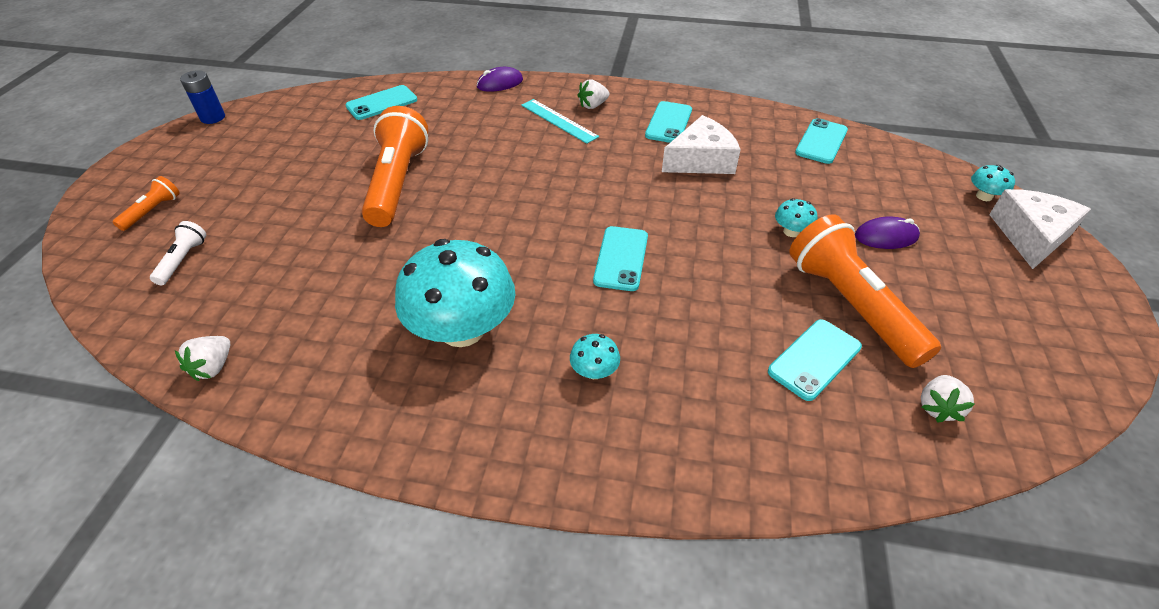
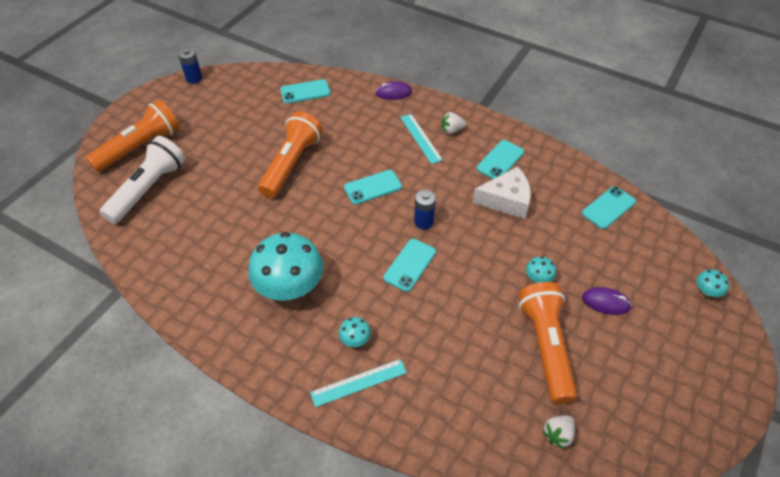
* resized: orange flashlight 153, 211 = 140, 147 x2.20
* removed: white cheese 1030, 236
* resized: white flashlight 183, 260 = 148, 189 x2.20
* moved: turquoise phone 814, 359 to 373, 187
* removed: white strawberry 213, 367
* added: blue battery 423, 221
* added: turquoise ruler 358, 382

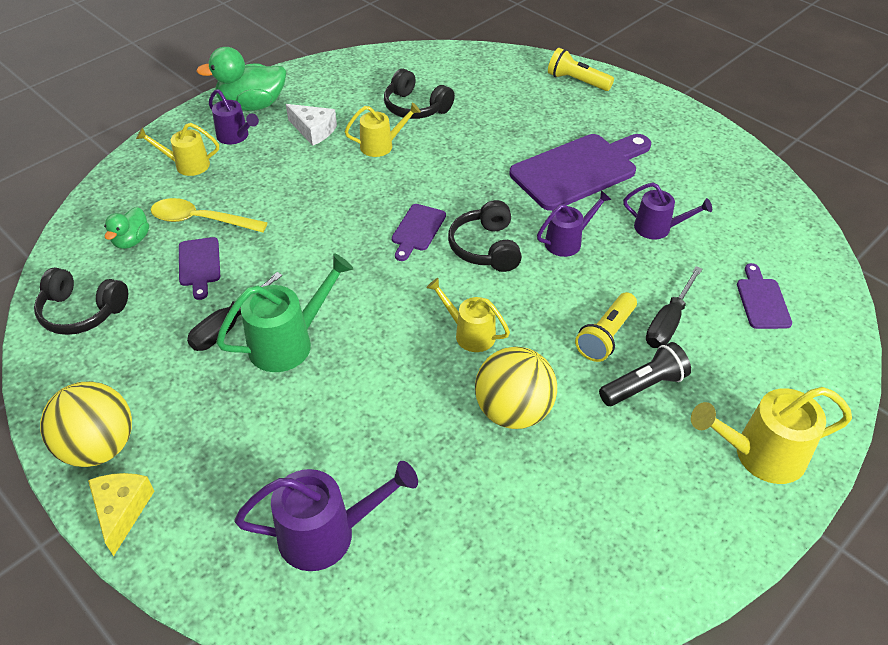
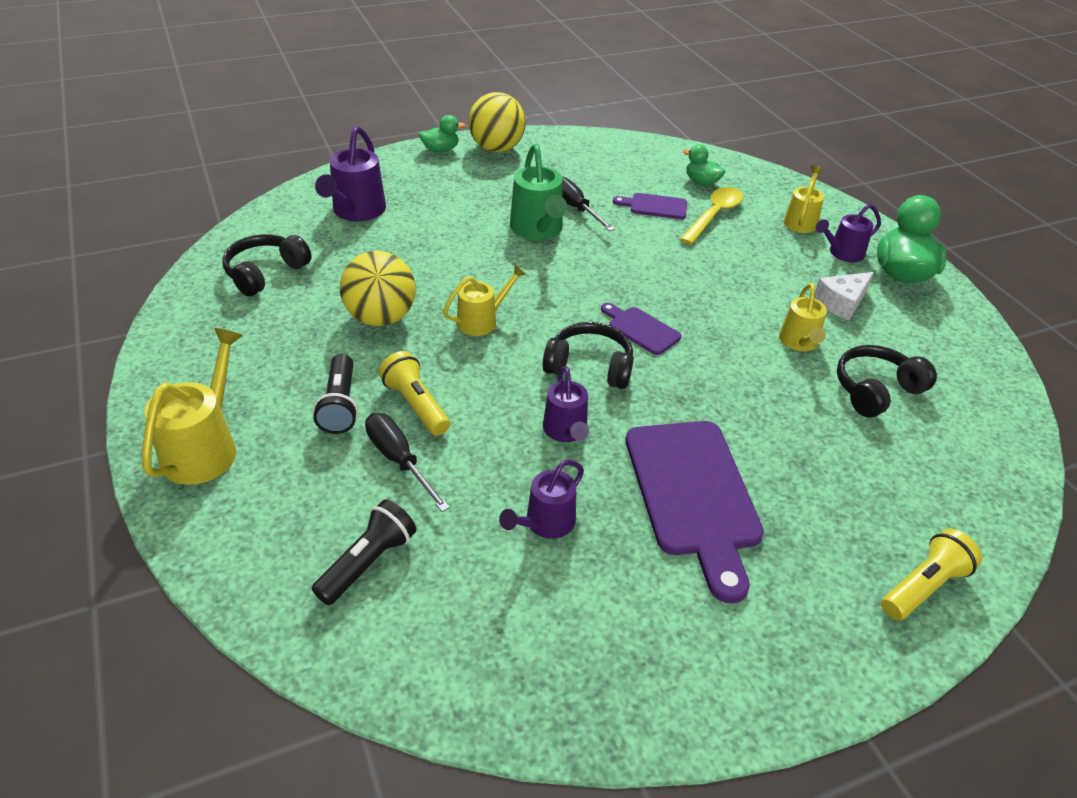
* replaced: purple cutting board 762, 301 to black flashlight 368, 562
* moved: black headphones 82, 312 to 265, 273
* replaced: yellow cheese 122, 511 to green duck 440, 150

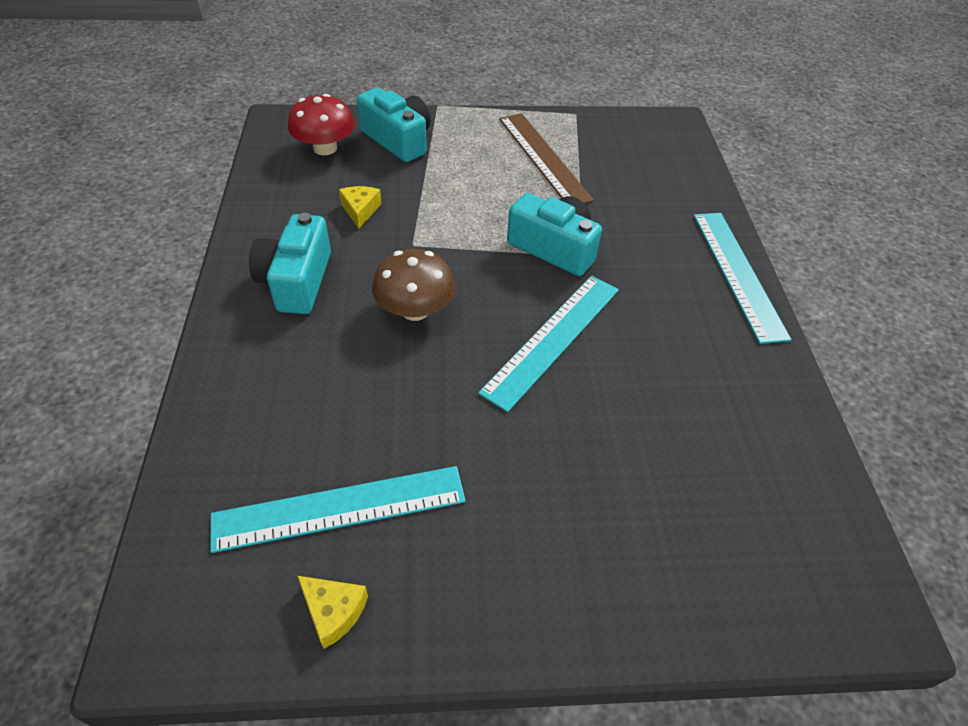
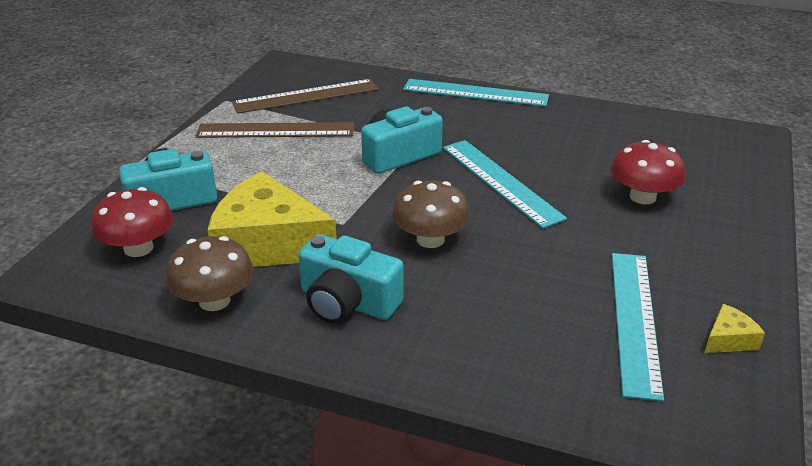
* resized: yellow cheese 360, 210 = 268, 244 x2.45
* added: brown ruler 306, 96
* added: red mushroom 642, 197
* added: brown mushroom 214, 300

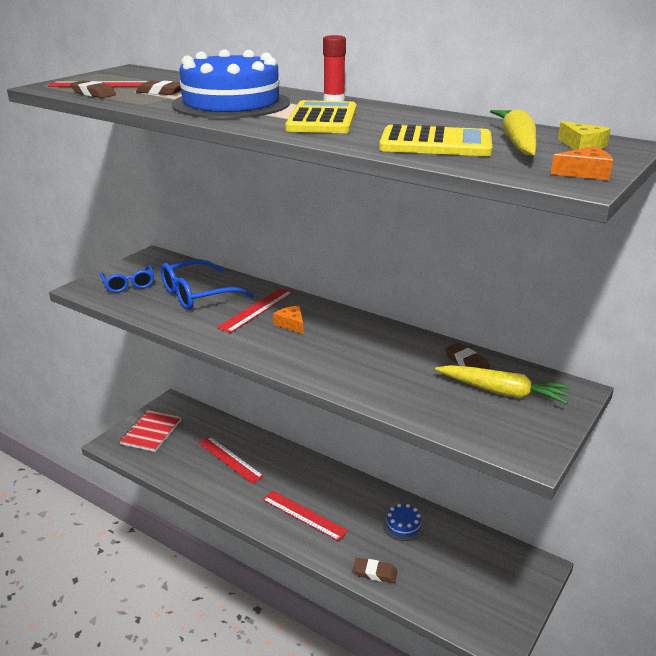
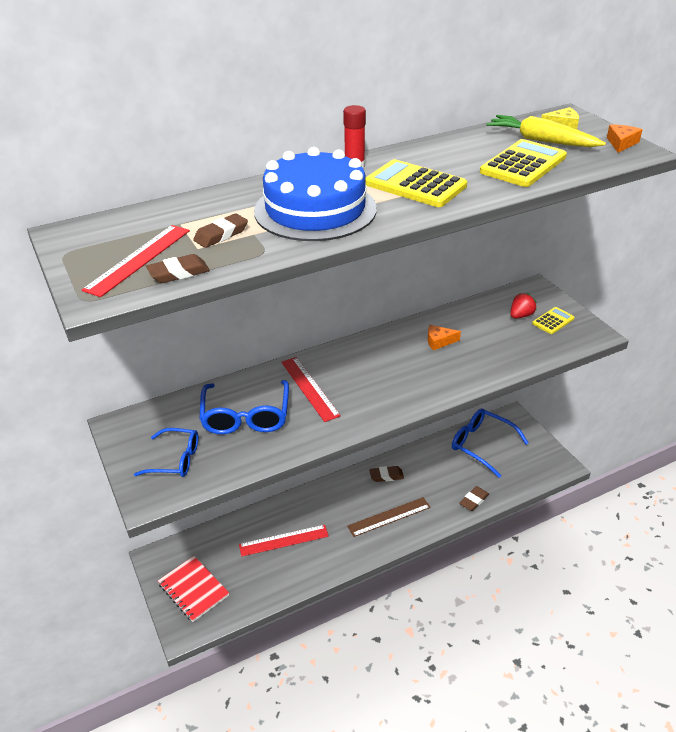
* moved: orange cheese 291, 324 to 439, 341
* moved: brown eraser 467, 362 to 386, 476
* replaced: yellow carrot 503, 392 to red strawberry 521, 315
* recoloured: red ruler 304, 515 to brown ruler 389, 516
* removed: blue cake 403, 525
* added: yellow calculator 553, 321
* added: blue glasses 481, 445

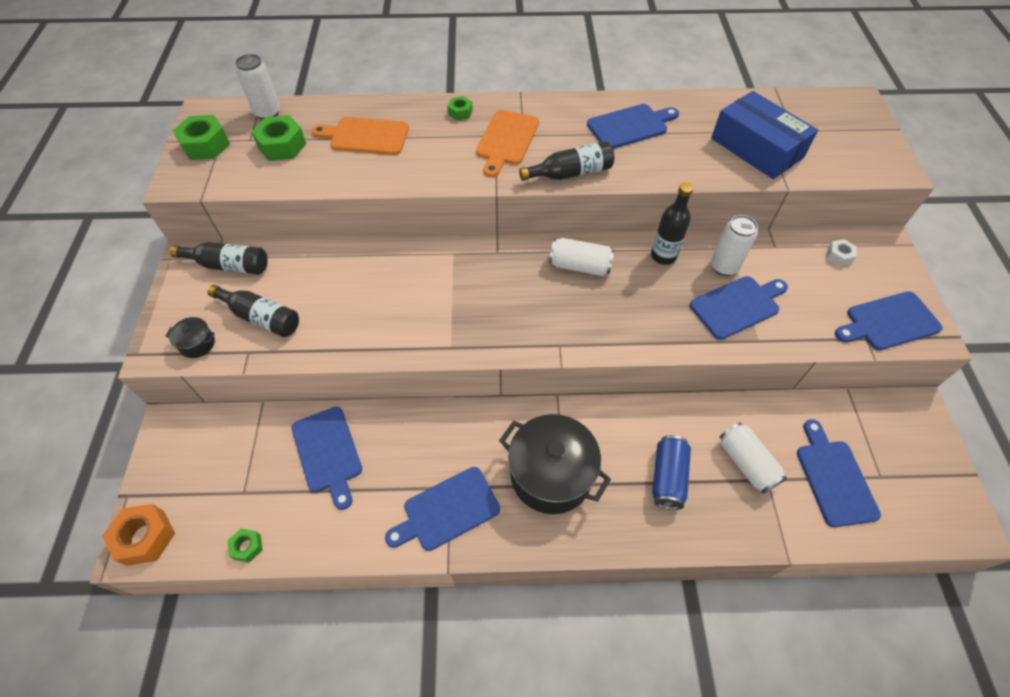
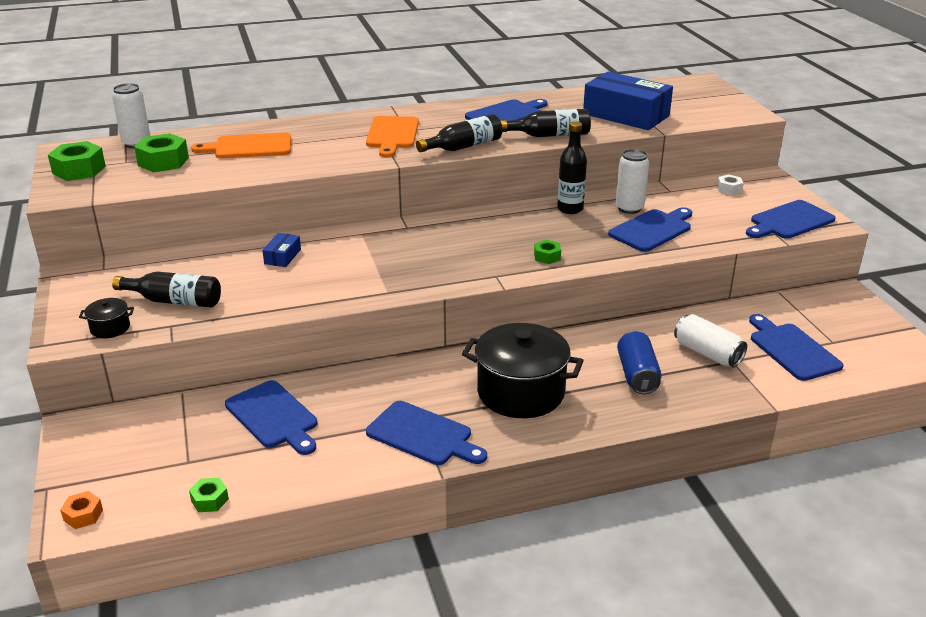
* moved: green nut 460, 112 to 547, 256
* removed: white can 580, 266
* moved: black bottle 228, 265 to 550, 135
* turned: blue cutting board 447, 510 = 423, 435 105 degrees counterclockwise
* resized: orange nut 145, 537 = 83, 515 x0.55
* added: blue box 282, 256

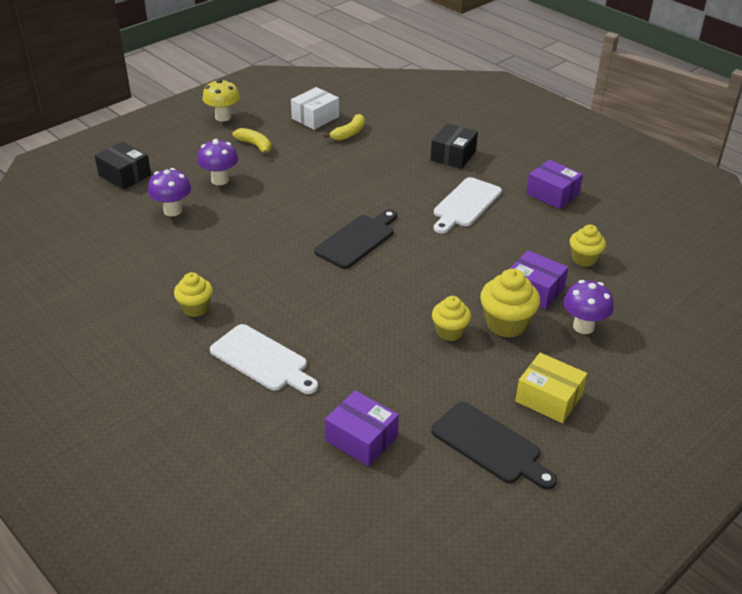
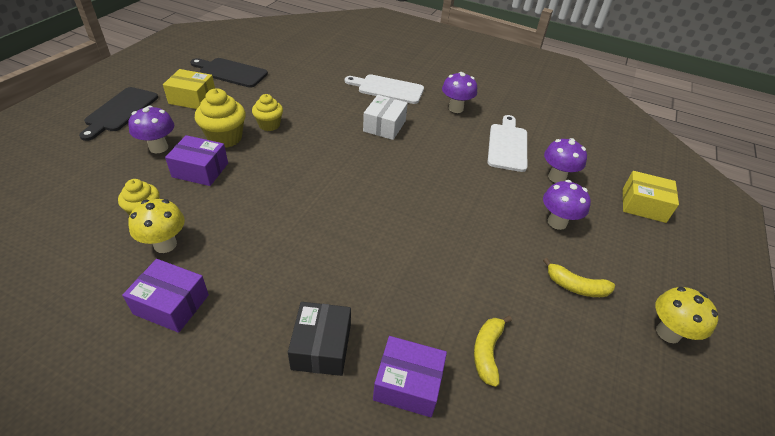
* moved: white box 315, 117 to 384, 126
* recoloured: black box 125, 175 to yellow box 643, 205
* moved: white cutting board 465, 204 to 507, 145
* moved: black cutting board 357, 240 to 120, 111
* replaced: yellow cupcake 195, 308 to purple mushroom 456, 108
* moved: purple box 361, 439 to 408, 384
* added: yellow mushroom 165, 244

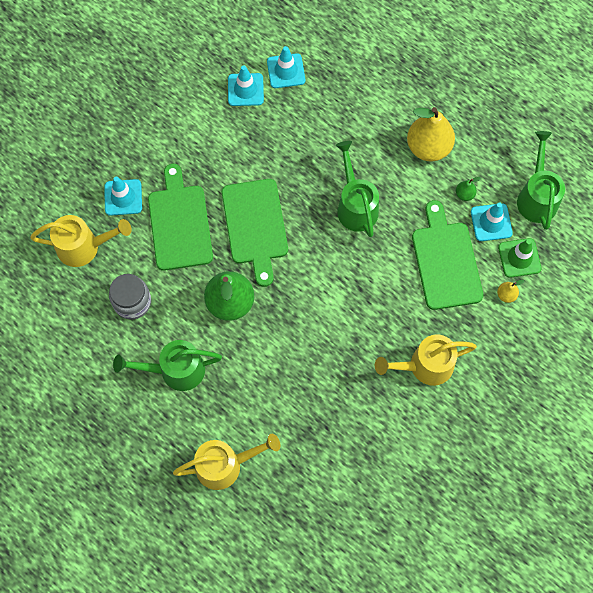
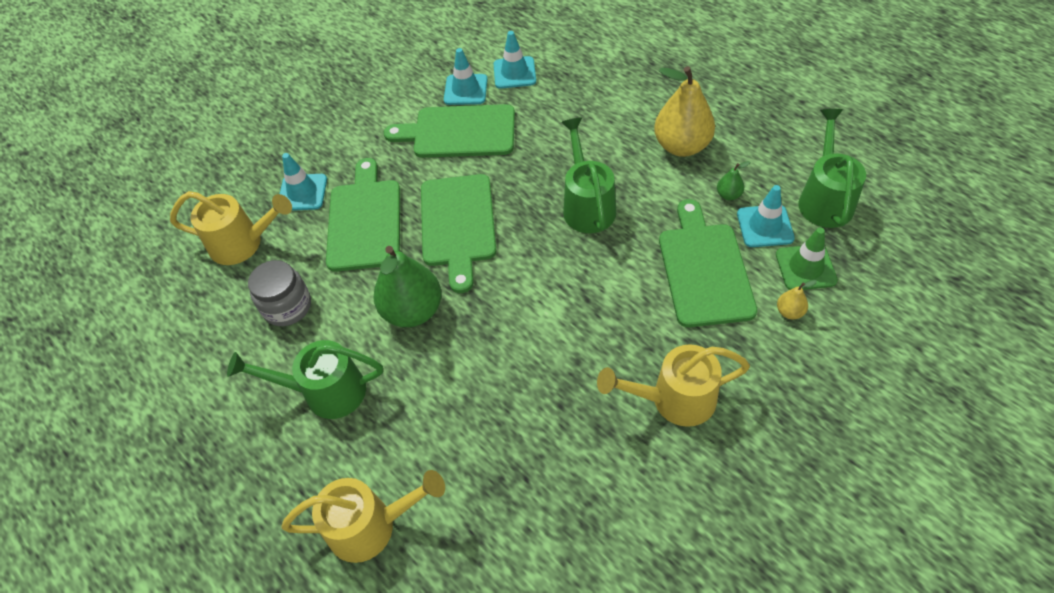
* added: green cutting board 459, 132

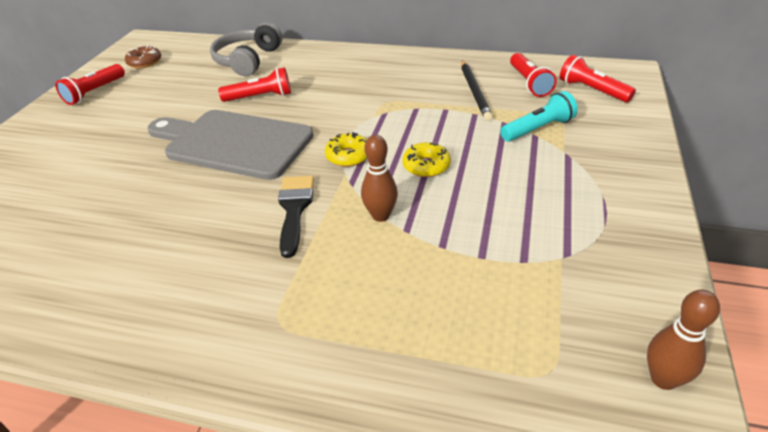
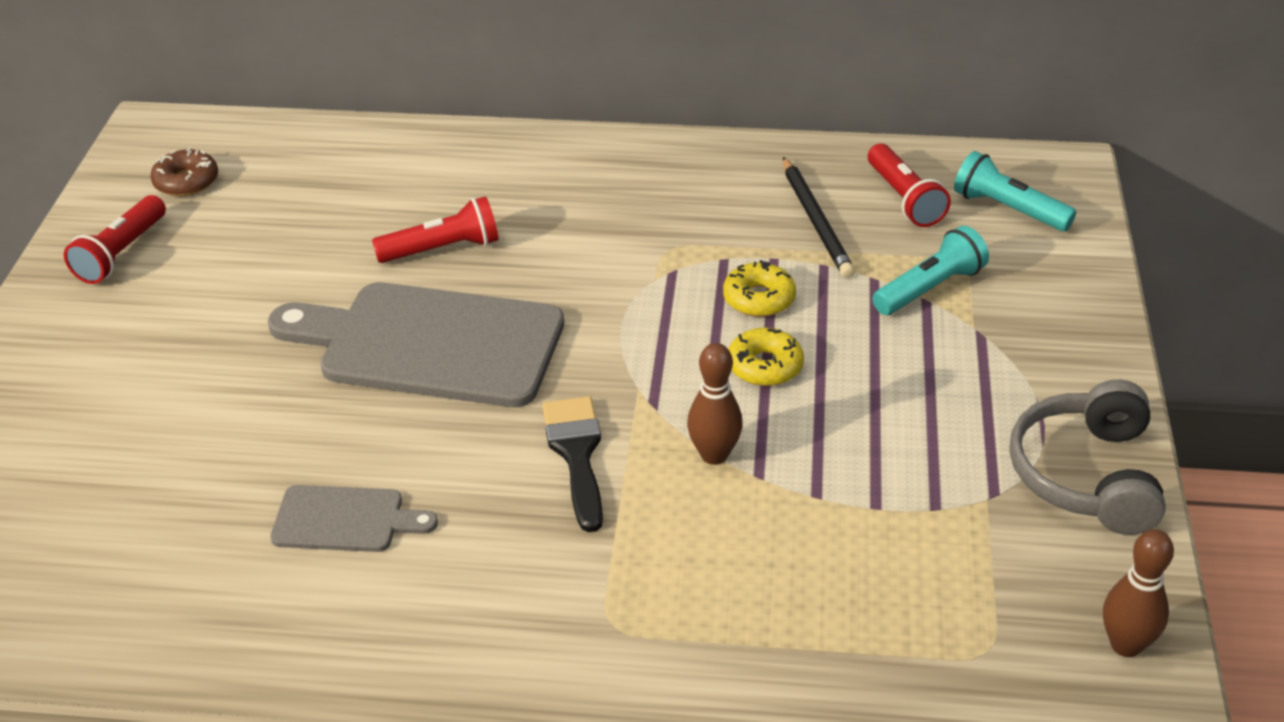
* moved: grey headphones 247, 60 to 1086, 475
* recoloured: red flashlight 592, 90 to turquoise flashlight 1008, 209
* moved: yellow donut 348, 156 to 759, 299
* added: grey cutting board 345, 520

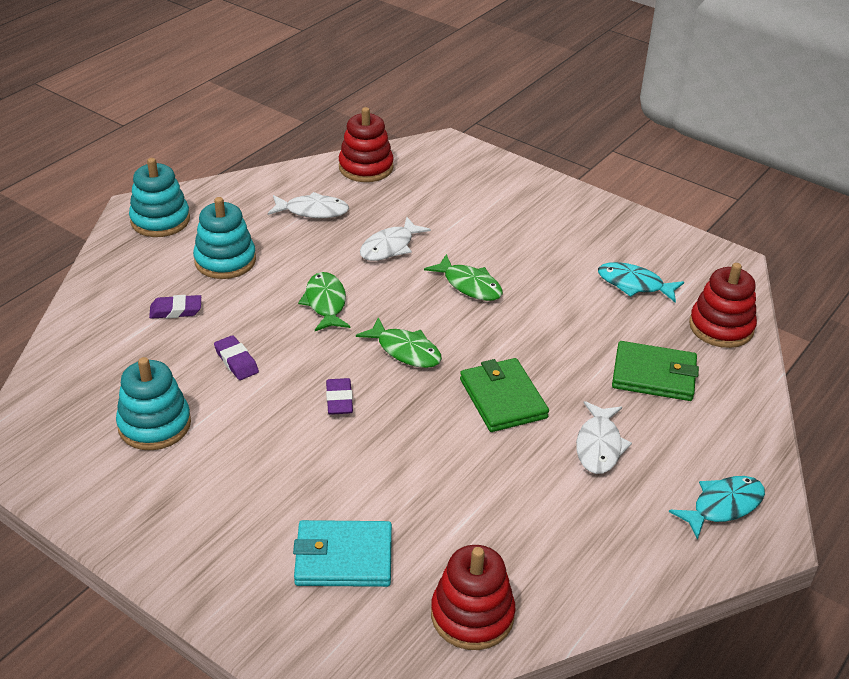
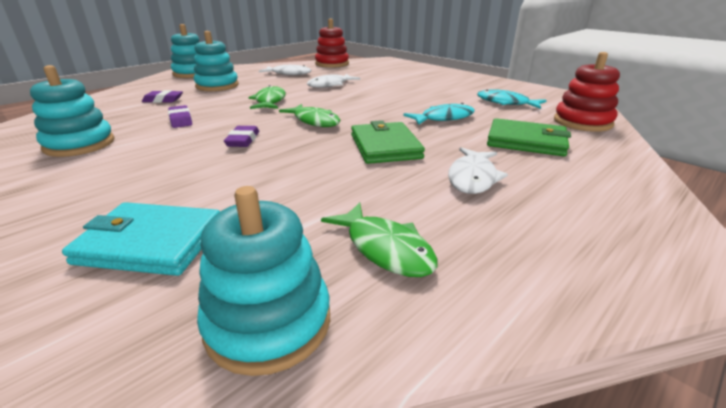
* moved: green fish 469, 285 to 385, 248
* moved: turquoise fish 723, 506 to 443, 118
* recoloured: red stacking toy 472, 615 to turquoise stacking toy 268, 322

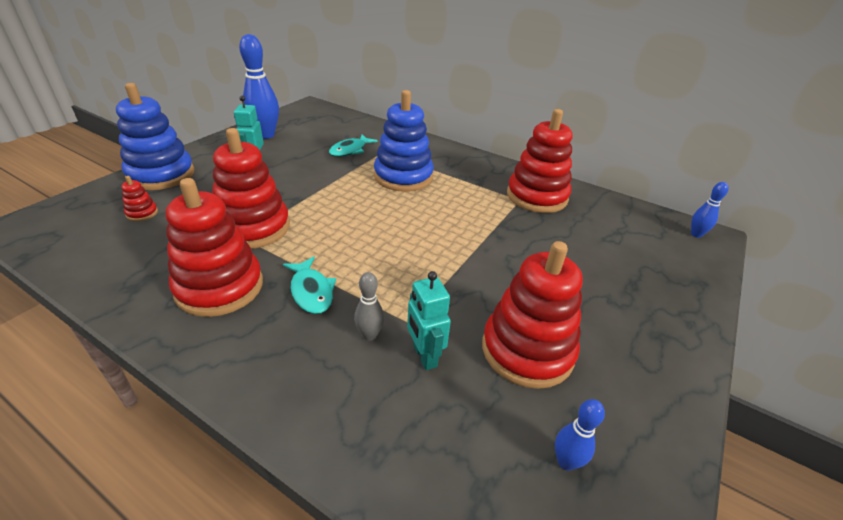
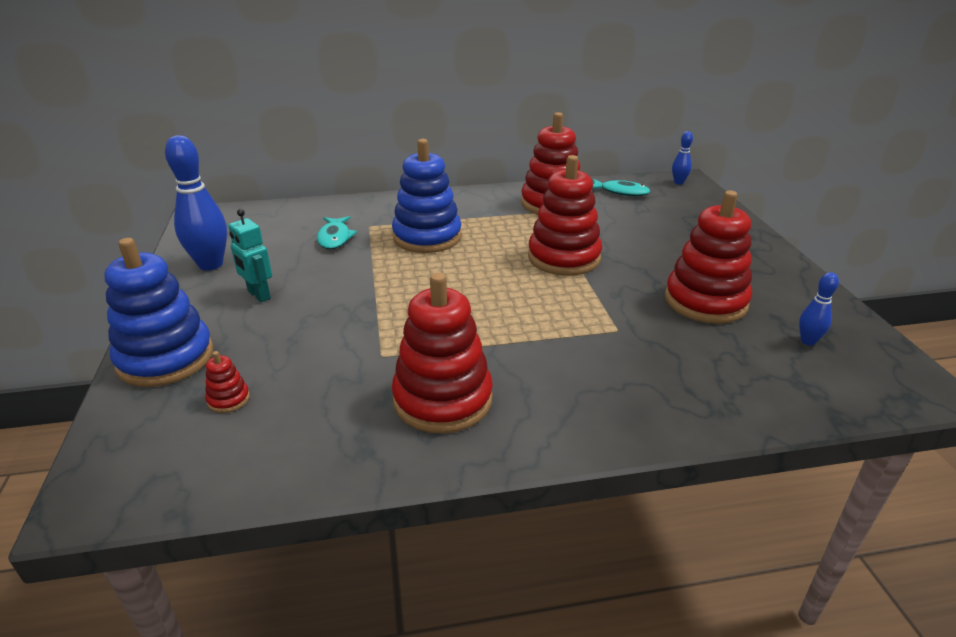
* moved: red stacking toy 253, 228 to 564, 258
* moved: turquoise fish 311, 291 to 621, 192
* removed: turquoise robot 424, 356
* removed: grey bowling pin 369, 335

